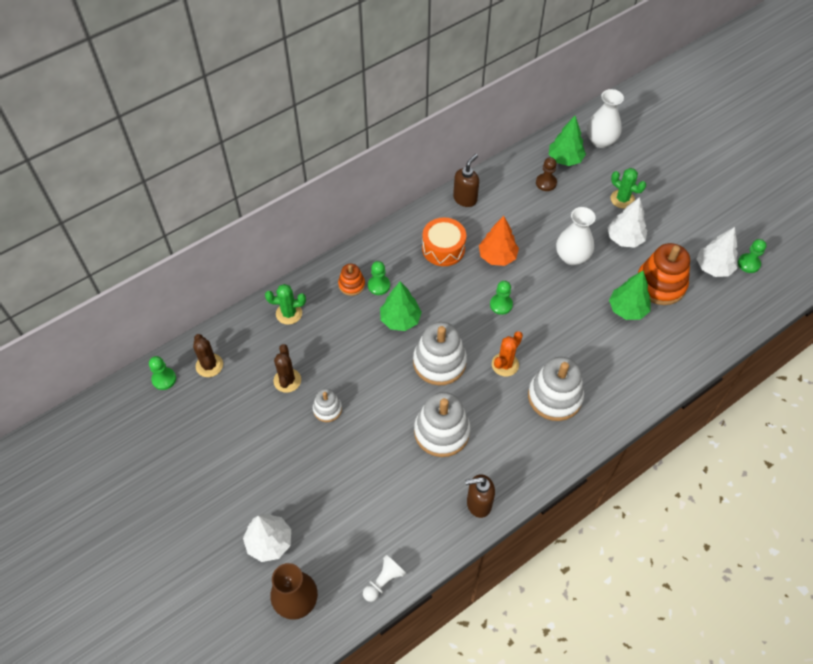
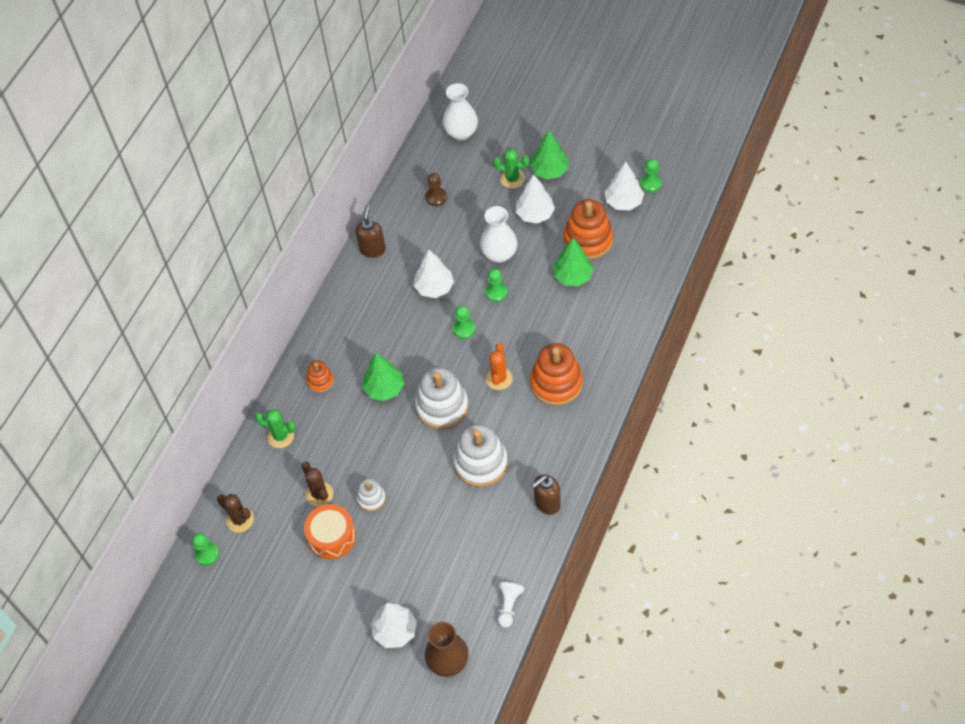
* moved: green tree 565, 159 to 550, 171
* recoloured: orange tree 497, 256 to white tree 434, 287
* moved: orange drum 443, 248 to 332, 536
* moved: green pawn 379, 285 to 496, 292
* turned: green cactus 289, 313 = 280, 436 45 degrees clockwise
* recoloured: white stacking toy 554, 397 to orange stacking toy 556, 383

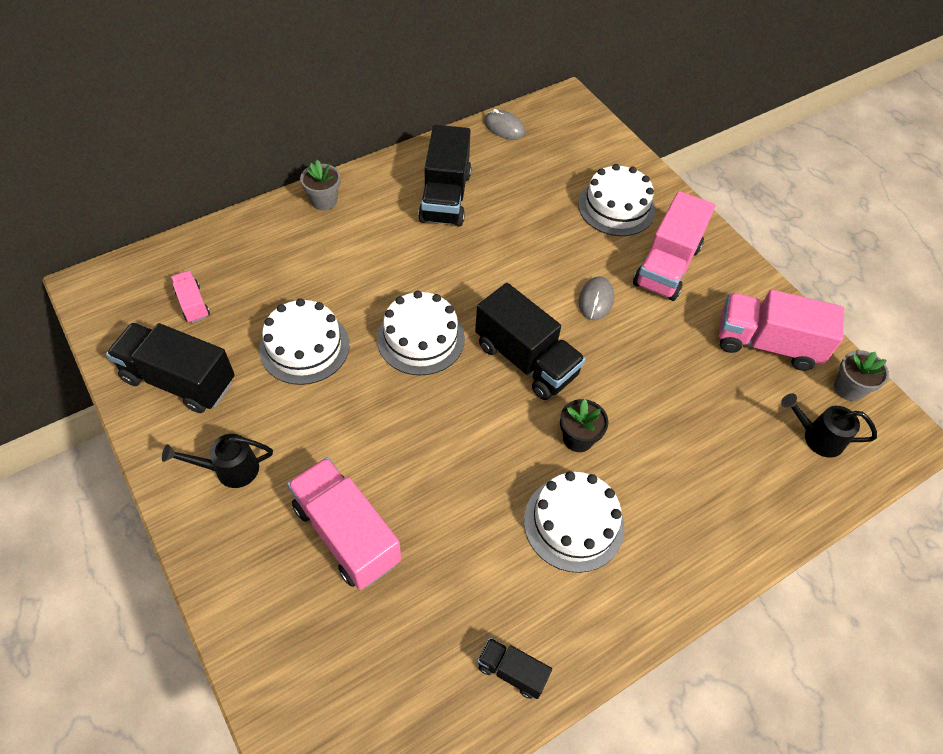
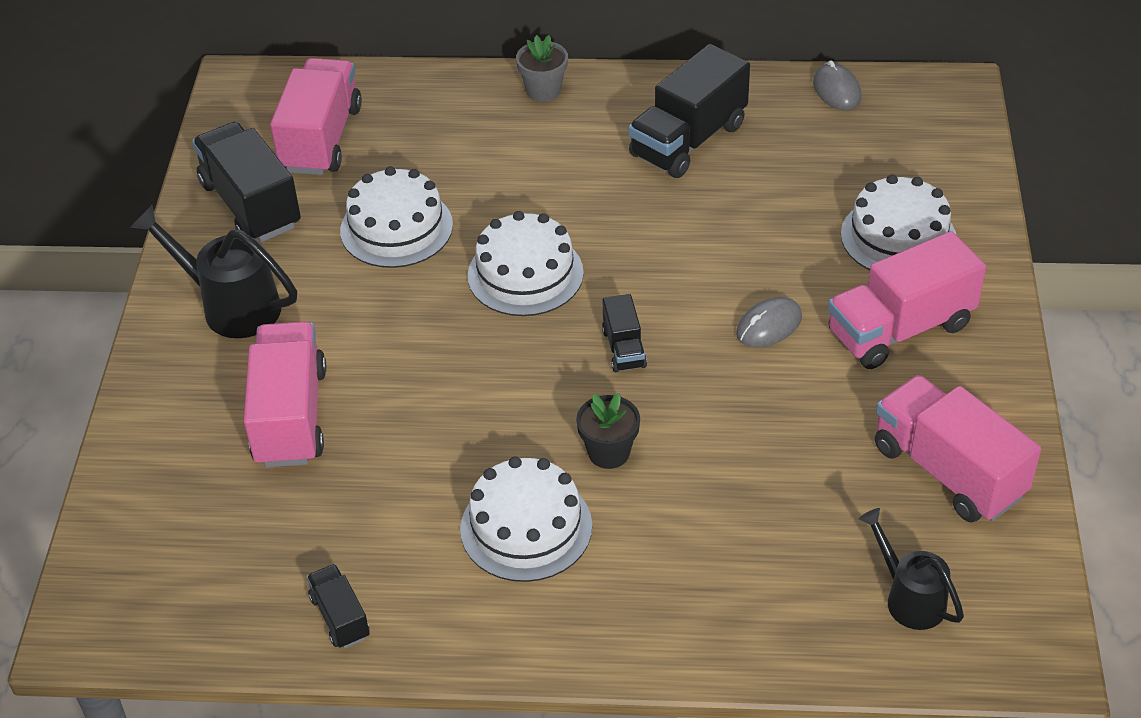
* resized: pink truck 193, 304 = 321, 139 x1.99
* resized: black truck 526, 359 = 624, 348 x0.50
* removed: grey flower pot 848, 388
* resized: black watering can 230, 469 = 232, 306 x1.53

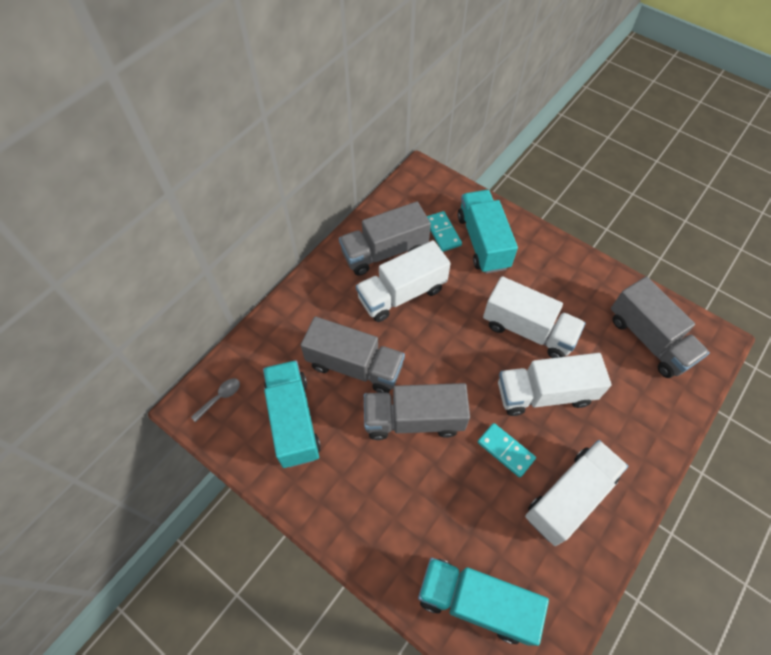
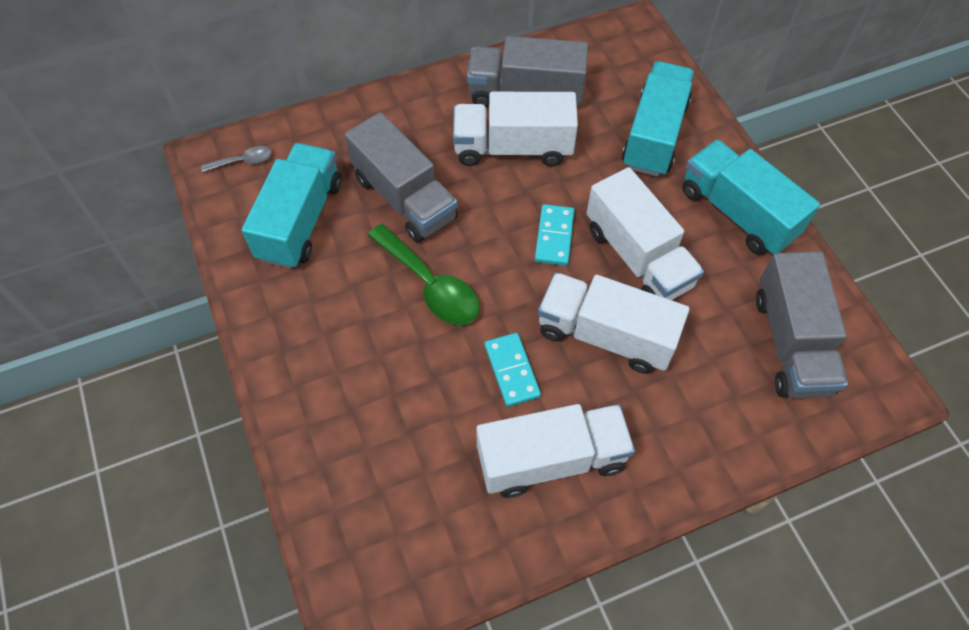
* moved: turquoise domino 442, 233 to 554, 237
* replaced: grey truck 413, 419 to green spoon 430, 285
* moved: turquoise truck 475, 602 to 737, 213

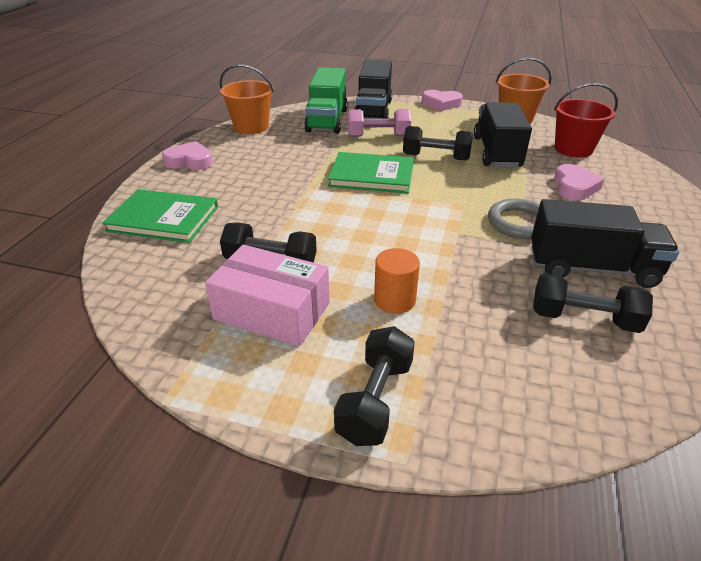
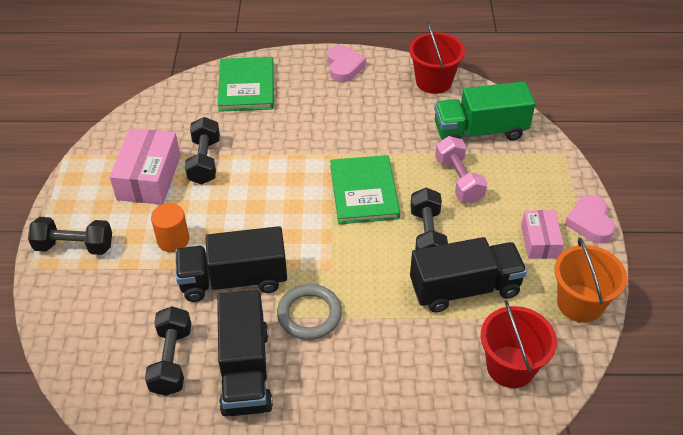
* moved: black truck 373, 110 to 234, 280
* recoloured: orange bucket 251, 127 to red bucket 433, 81
* removed: pink heart 574, 187
* added: pink box 540, 241

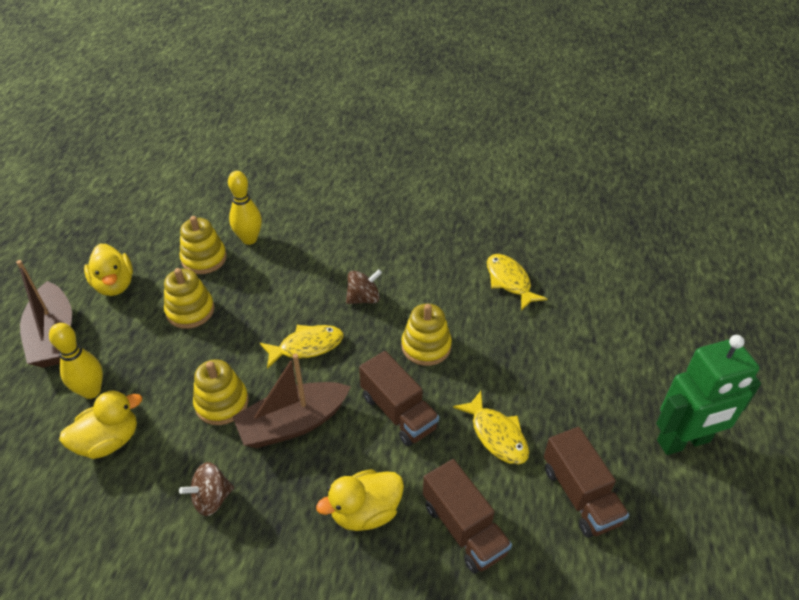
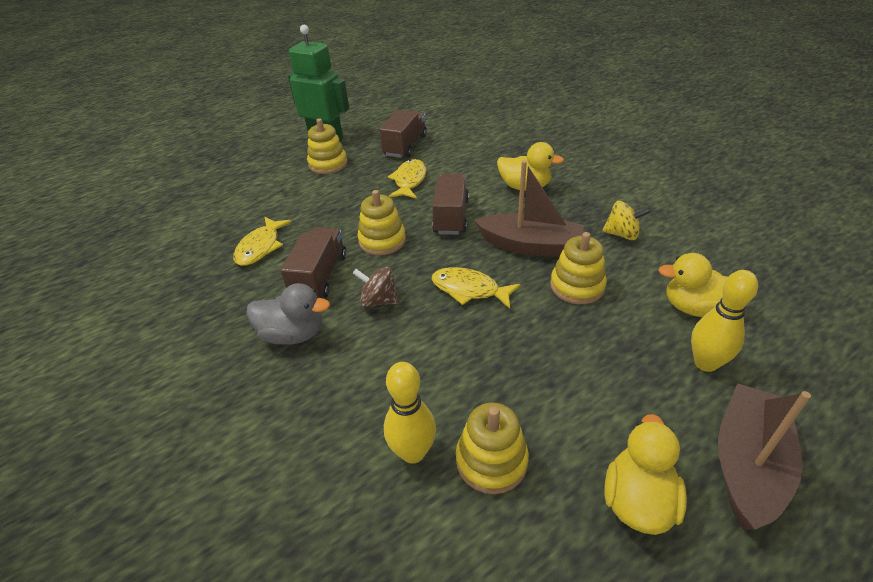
* moved: yellow stacking toy 190, 311 to 328, 164
* moved: brown truck 464, 528 to 320, 276
* recoloured: brown spinning top 211, 498 to yellow spinning top 622, 234
* added: grey duck 293, 334

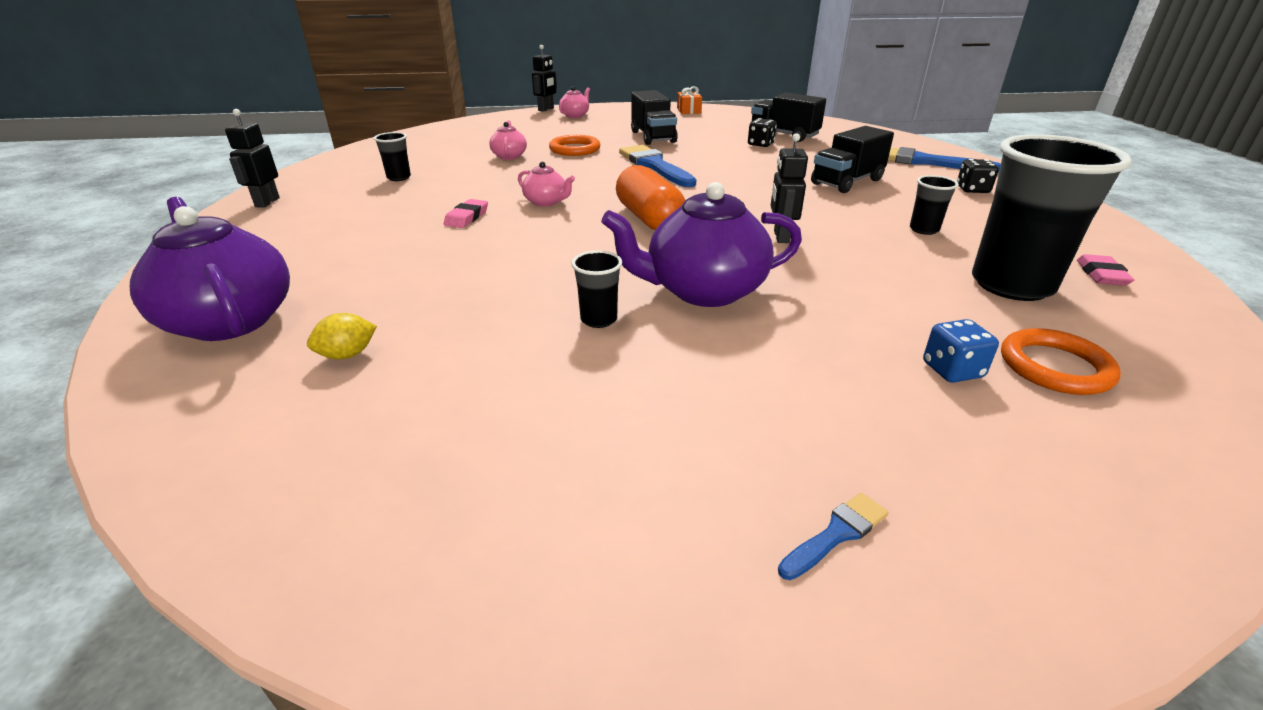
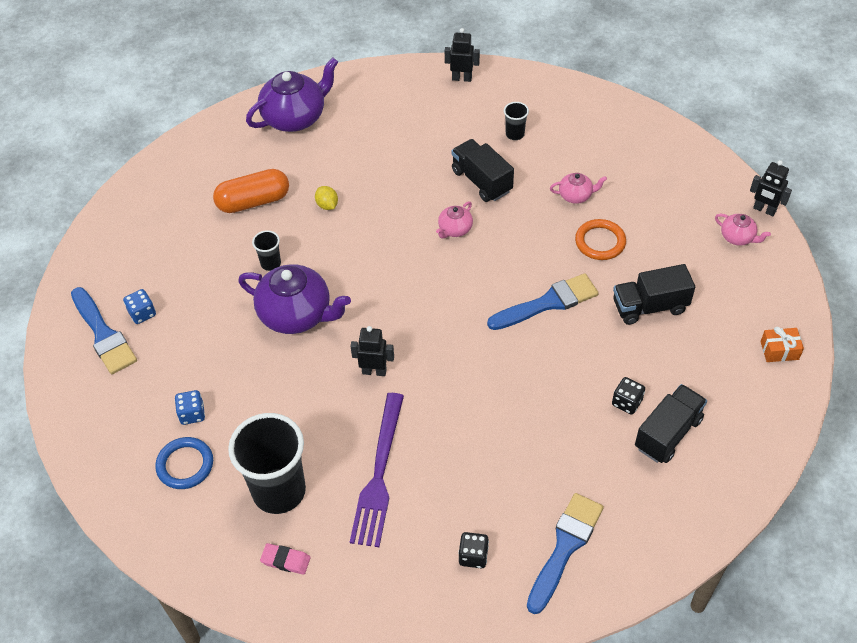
* moved: black truck 847, 182 to 481, 181
* moved: orange capsule 649, 219 to 253, 201
* replaced: black cup 924, 229 to purple fork 379, 473
* turned: purple teapot 704, 291 = 296, 314 120 degrees clockwise
* removed: pink eraser 467, 217
* moved: yellow lemon 347, 355 to 327, 205
* recoloured: orange ring 1055, 367 to blue ring 185, 465
* resized: blue brush 836, 534 = 103, 334 x2.19
* added: blue dice 142, 313

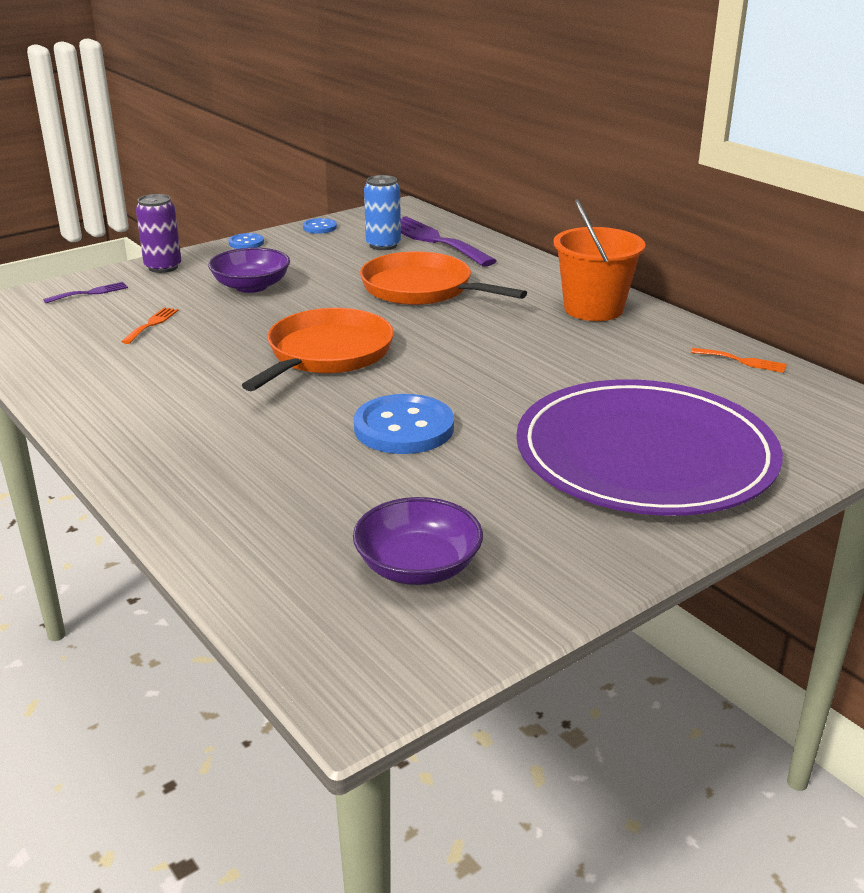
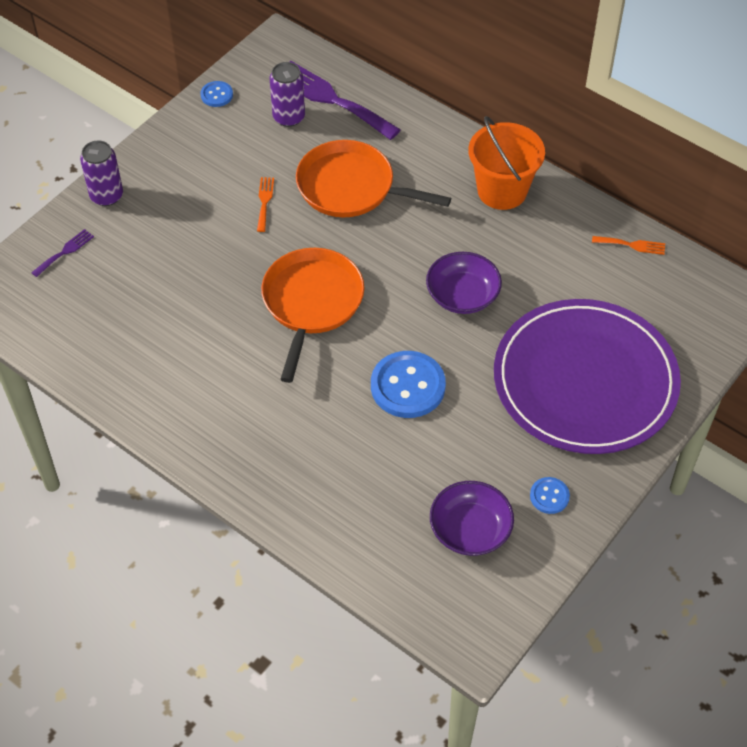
* recoloured: blue can 383, 245 to purple can 289, 117
* moved: blue button 246, 243 to 549, 496
* moved: purple bowl 251, 286 to 462, 295
* moved: orange fork 152, 324 to 264, 201

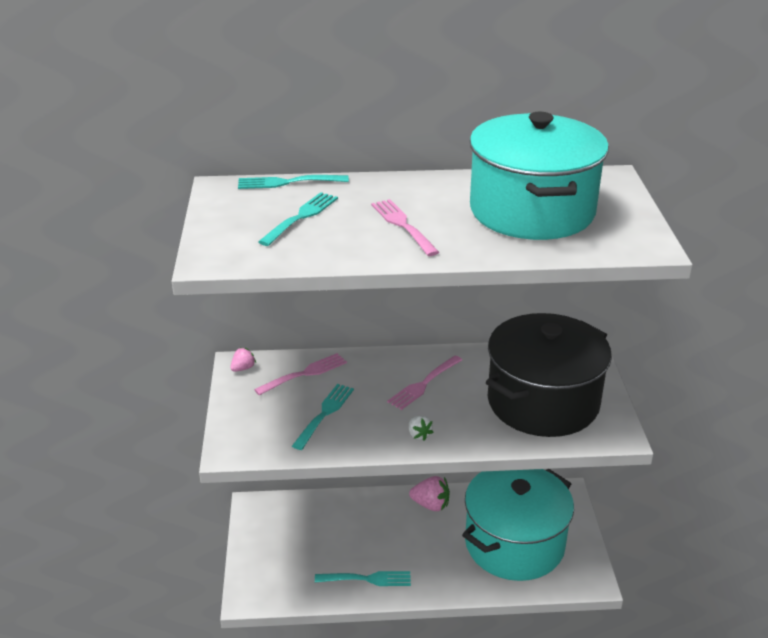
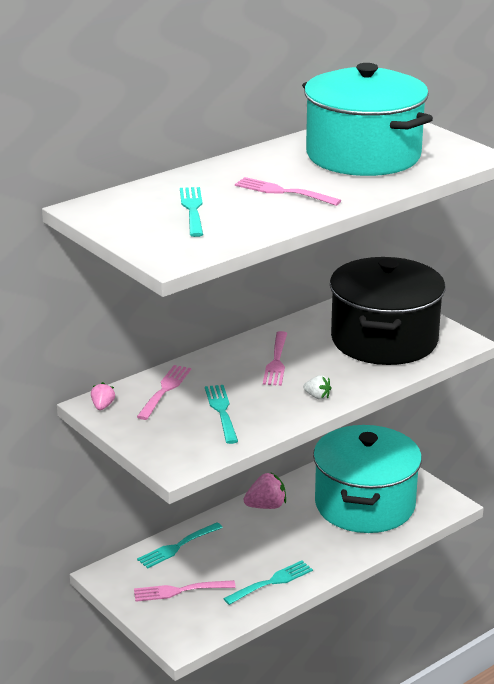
* moved: turquoise fork 288, 182 to 177, 546
* added: pink fork 180, 591

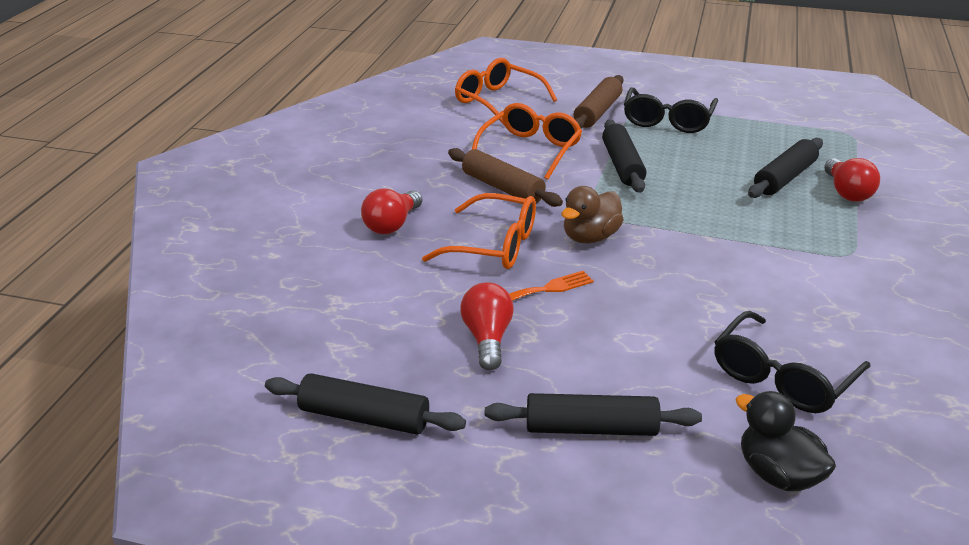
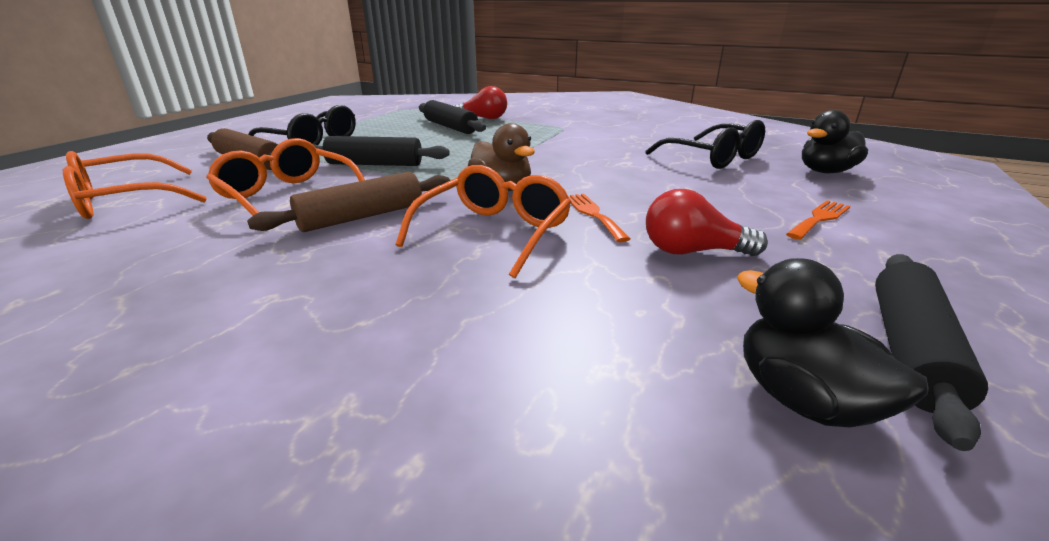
* removed: red light bulb 392, 225
* replaced: black rolling pin 591, 428 to orange fork 819, 218
* added: black duck 802, 399

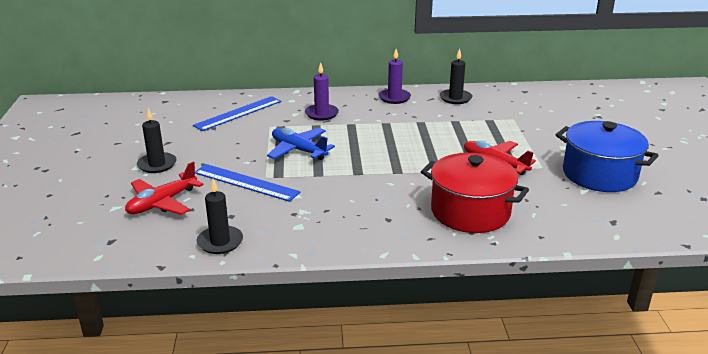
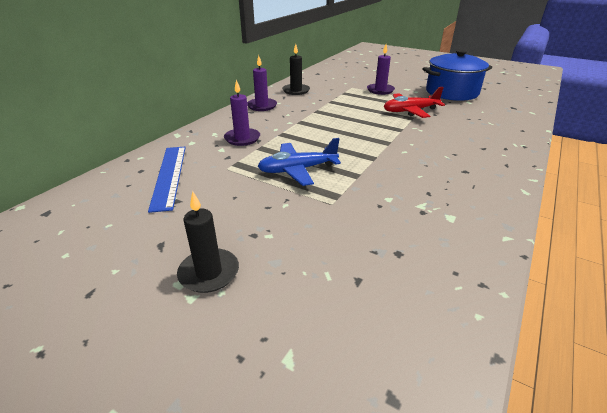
* removed: red pot 470, 212
* removed: red plane 162, 203
* removed: blue ruler 246, 182
* removed: black candle 220, 242
* added: purple candle 380, 90

